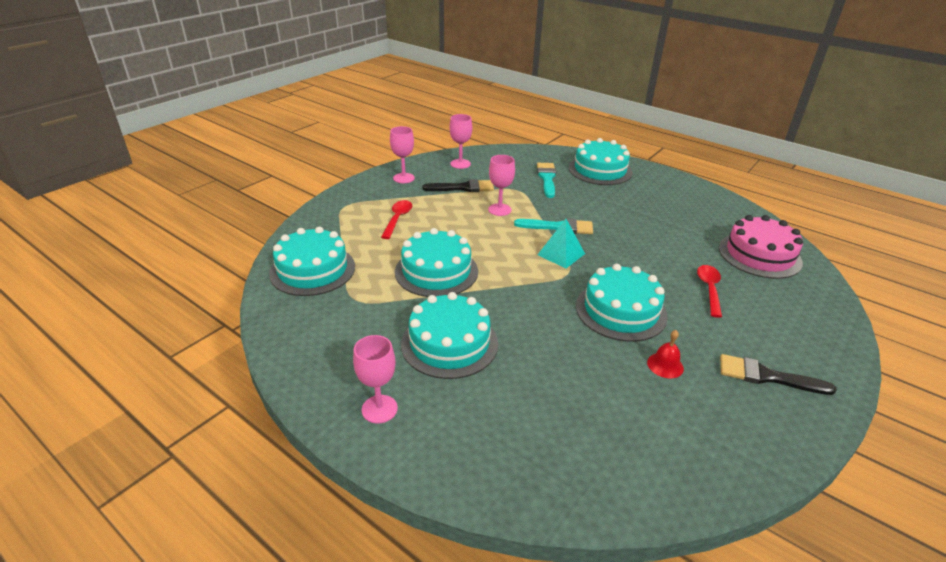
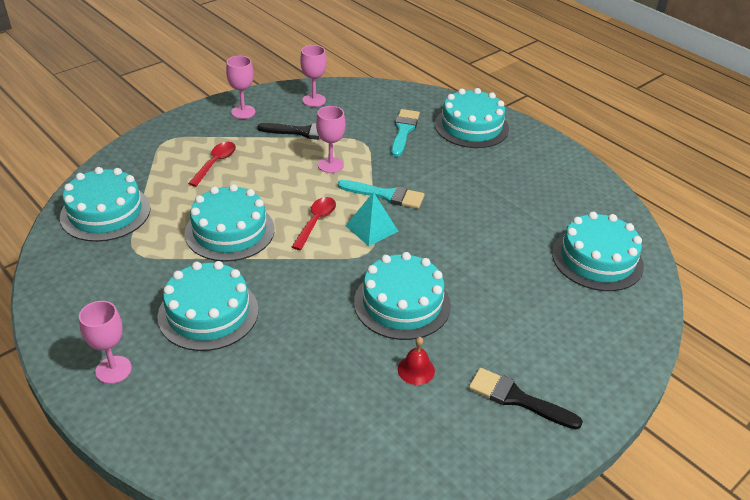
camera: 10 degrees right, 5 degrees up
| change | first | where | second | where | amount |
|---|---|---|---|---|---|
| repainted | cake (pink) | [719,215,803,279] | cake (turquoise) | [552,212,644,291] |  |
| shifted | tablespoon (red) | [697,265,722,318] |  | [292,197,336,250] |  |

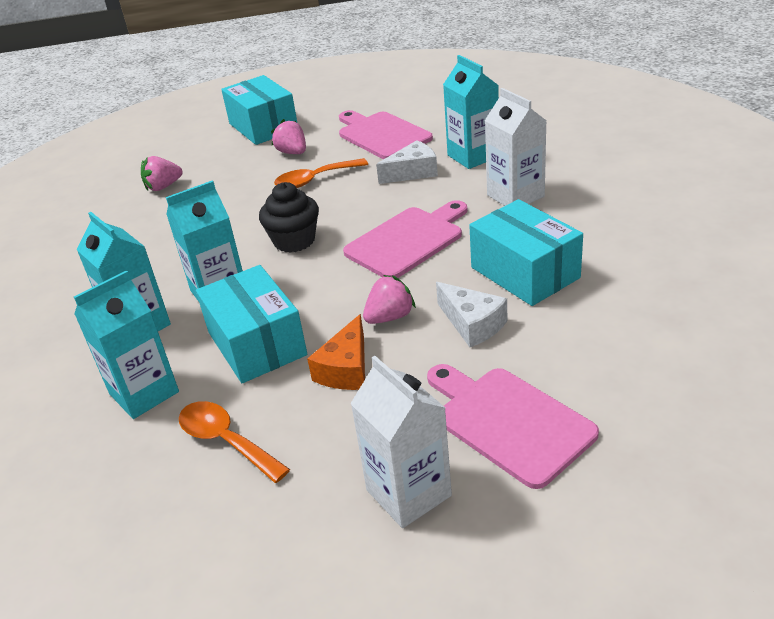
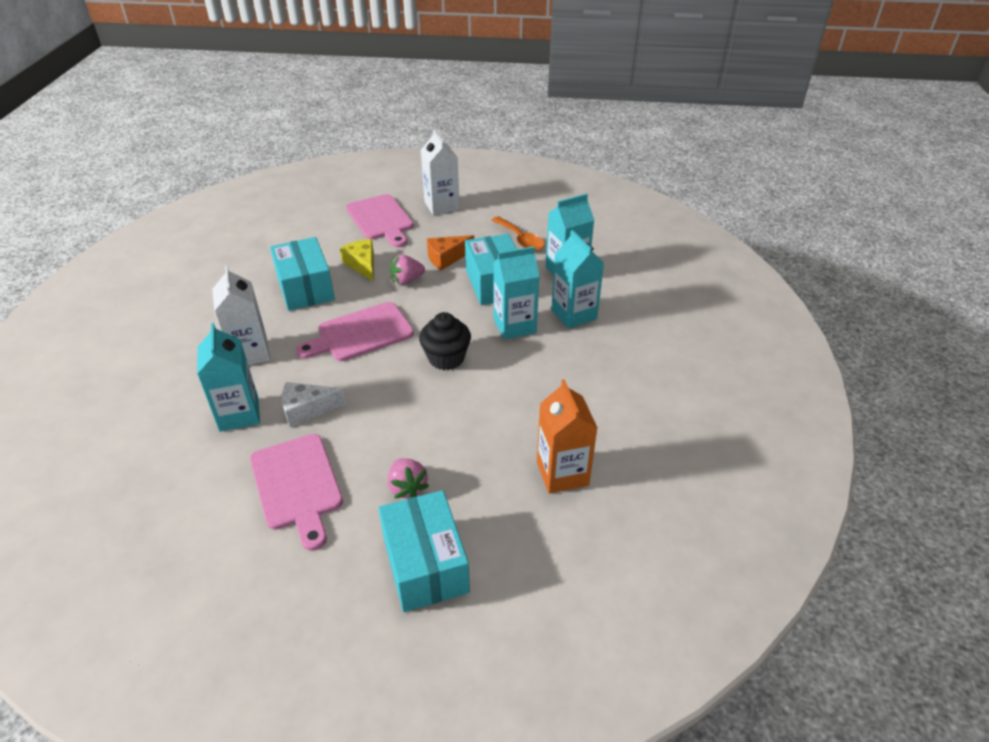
camera: 170 degrees left, 5 degrees up
| change | first | where | second | where | amount |
|---|---|---|---|---|---|
| swapped | berry (pink) | [141,156,183,191] | carton (bright orange) | [537,379,597,494] |  |
| gone | tablespoon (bright orange) | [274,158,368,188] |  |  |  |
| repainted | piece of cheese (white) | [436,282,507,347] | piece of cheese (bright yellow) | [340,239,374,282] |  |
| rotated | piece of cheese (bright orange) | [307,314,365,390] |  | [427,235,474,270] | 150 degrees counterclockwise |

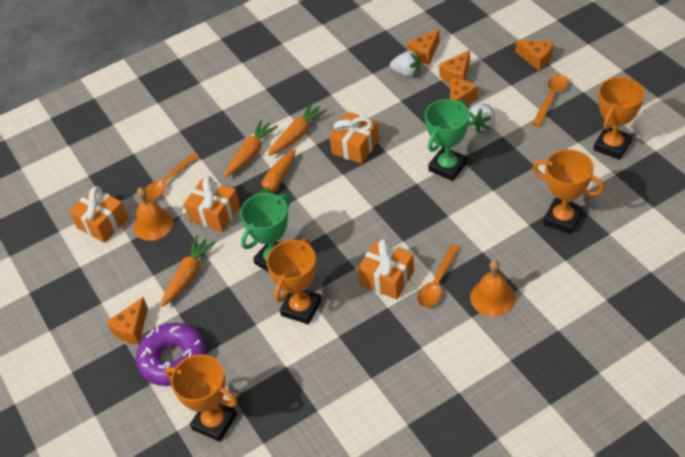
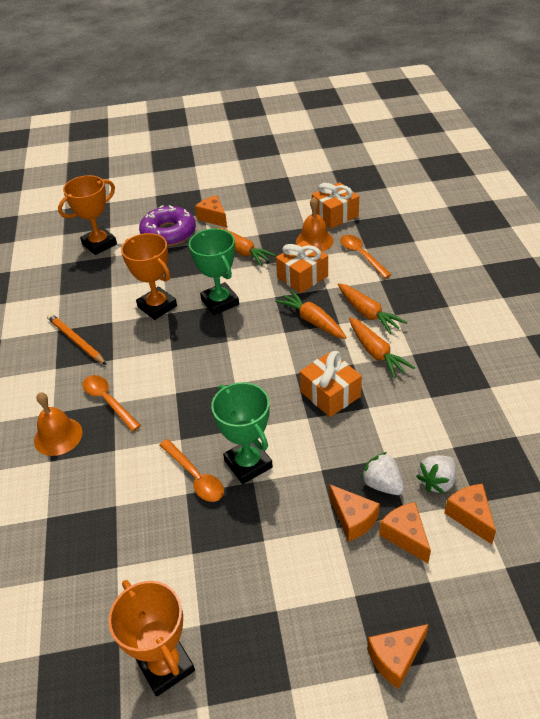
camera: 110 degrees right, 5 degrees down
| change | first | where | second | where | amount |
|---|---|---|---|---|---|
| shifted | tablespoon (bright orange) | [532,74,569,126] |  | [160,439,224,502] |  |
| shifted | berry (white) | [469,104,495,132] |  | [361,452,404,495] |  |
| gone | trophy (bright orange) | [533,149,604,234] |  |  |  |
| gone | present (bright orange) | [358,239,414,299] |  |  |  |
| new |  |  | pencil (bright orange) | [47,313,107,365] |  |

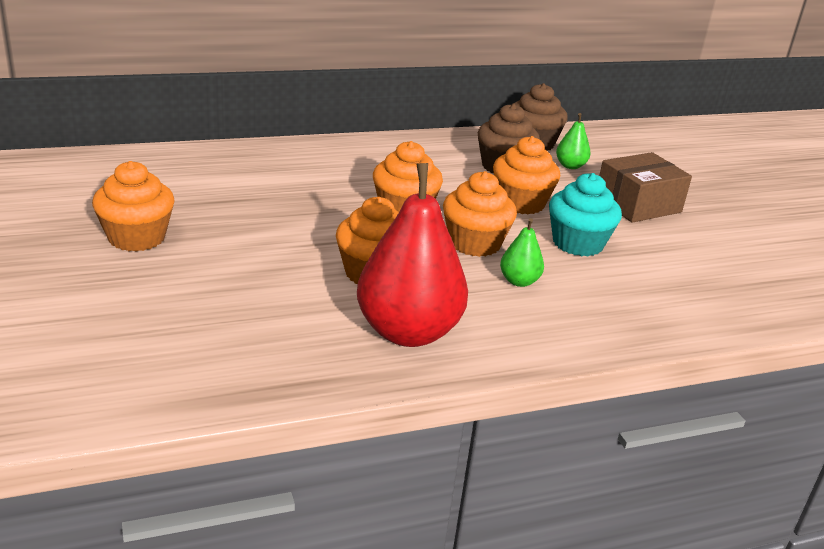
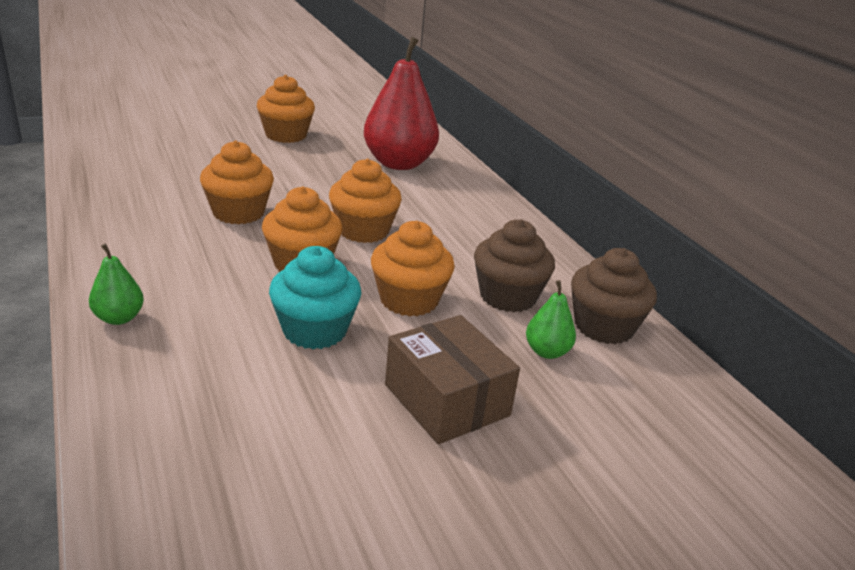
camera: 85 degrees right, 0 degrees up
| change | first | where | second | where | amount |
|---|---|---|---|---|---|
| shifted | pear (red) | [357,163,468,347] |  | [364,37,439,170] |  |
| shifted | pear (leaf-green) | [500,218,544,287] |  | [89,244,144,325] |  |

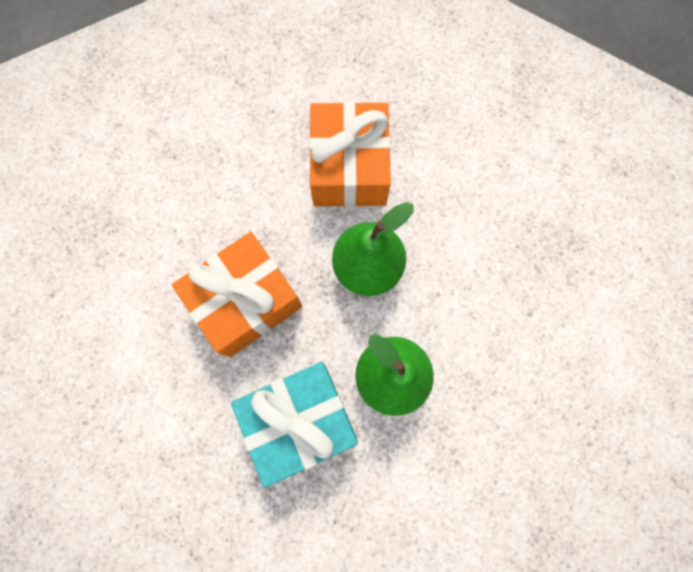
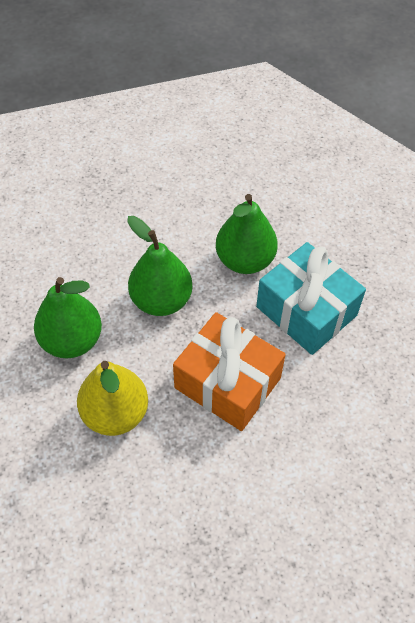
camera: 110 degrees left, 20 degrees down
| change | first | where | second | where | amount |
|---|---|---|---|---|---|
| swapped | present (bright orange) | [309,101,391,207] | pear (leaf-green) | [34,277,102,358] |  |
| new |  |  | pear (bright yellow) | [77,361,148,436] |  |

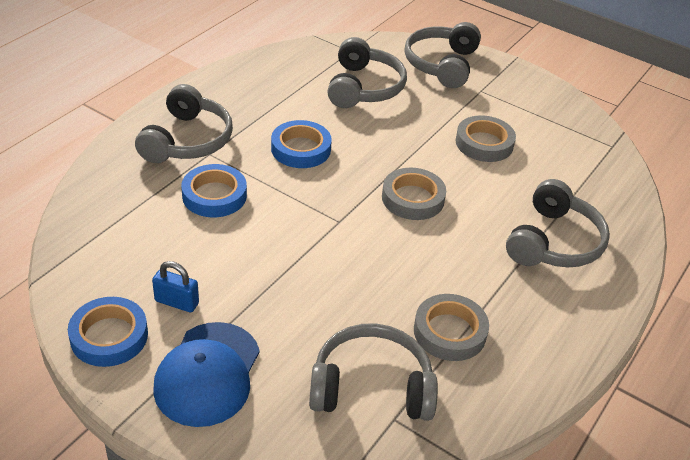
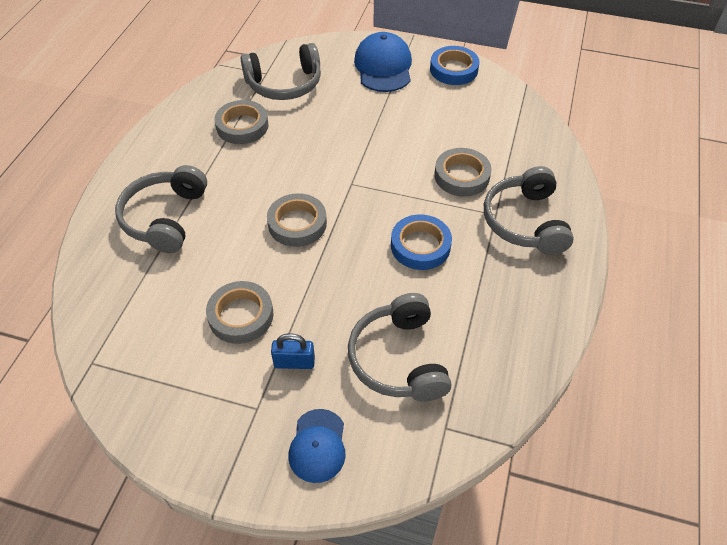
camera: 165 degrees right, 10 degrees up
| change | first | where | second | where | amount |
|---|---|---|---|---|---|
| swapped | headphones (ash-grey) | [405,22,481,88] | baseball cap (royal blue) | [289,409,346,483] |  |
| repainted | sticky tape (royal blue) | [181,164,247,217] | sticky tape (ash-grey) | [434,148,492,196] |  |
| shifted | small lock (royal blue) | [152,261,199,313] |  | [271,333,315,369] |  |

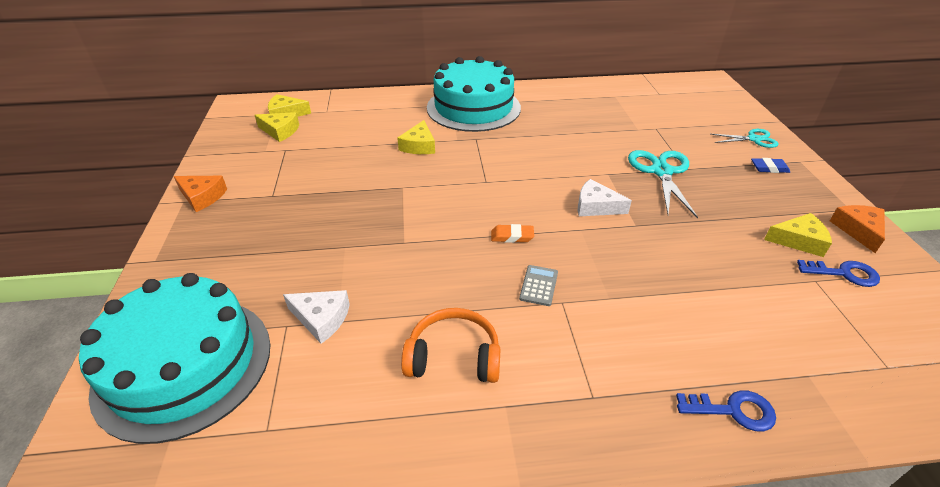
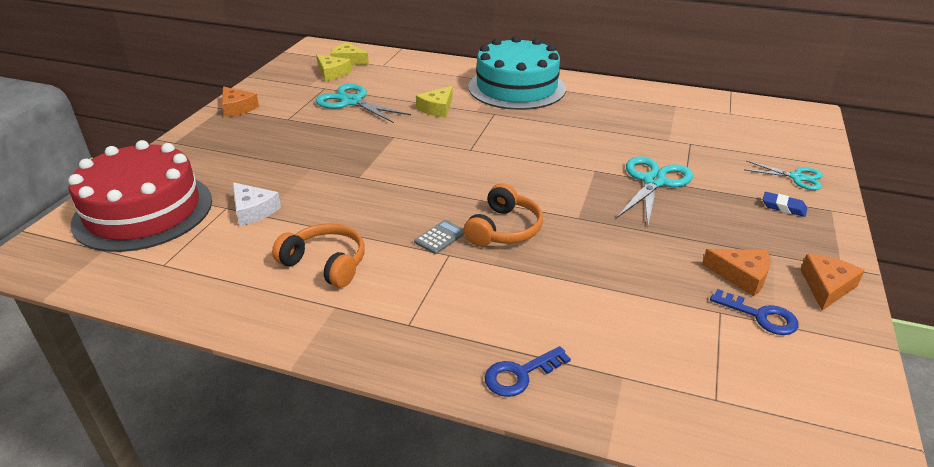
camera: 25 degrees right, 5 degrees down
| change | first | where | second | where | amount |
|---|---|---|---|---|---|
| gone | piece of cheese (white) | [578,179,632,216] |  |  |  |
| repainted | piece of cheese (bright yellow) | [764,213,832,257] | piece of cheese (bright orange) | [702,249,770,297] |  |
| gone | eraser (bright orange) | [491,224,534,243] |  |  |  |
| repainted | cake (turquoise) | [79,273,270,444] | cake (red) | [68,140,212,252] |  |
| rotated | key (royal blue) | [676,390,776,432] |  | [485,346,571,397] | 120 degrees clockwise |
| new |  |  | pair of scissors (turquoise) | [316,84,411,123] |  |
| new |  |  | headphones (bright orange) | [463,183,543,247] |  |

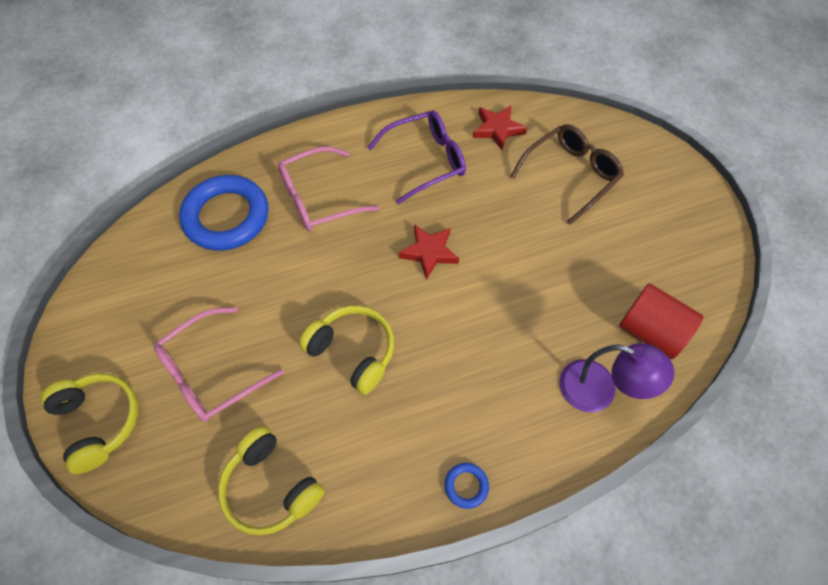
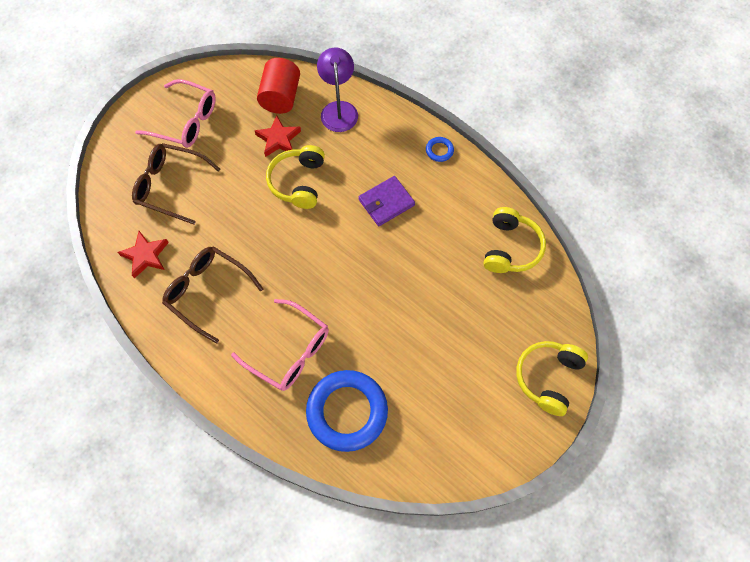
camera: 120 degrees left, 5 degrees up
| change | first | where | second | where | amount |
|---|---|---|---|---|---|
| repainted | eyeglasses (violet) | [368,111,466,204] | eyeglasses (dark brown) | [162,246,263,344] |  |
| shifted | star shape (red) | [399,224,459,280] |  | [254,115,301,157] |  |
| shifted | headphones (bright yellow) | [299,305,394,395] |  | [266,145,325,209] |  |
| shifted | eyeglasses (pink) | [154,307,284,422] |  | [135,79,216,148] |  |
| new |  |  | card wallet (violet) | [359,176,415,226] |  |

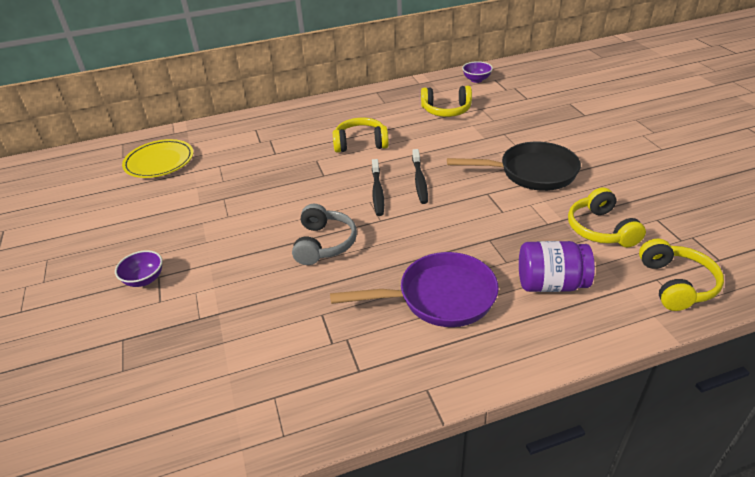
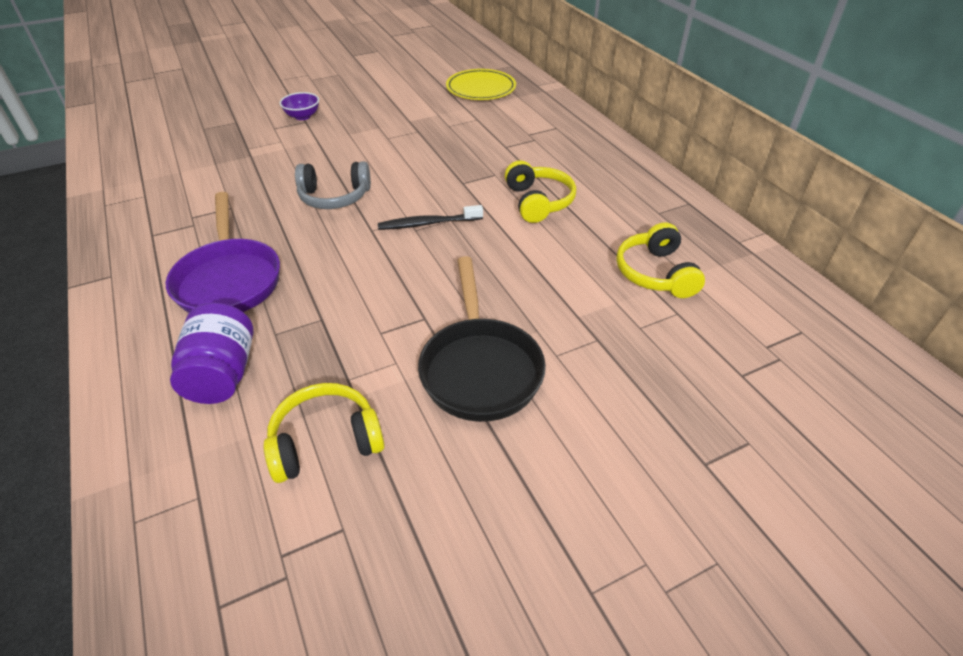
camera: 80 degrees right, 5 degrees up
| change | first | where | second | where | amount |
|---|---|---|---|---|---|
| gone | deep dish (violet) | [462,61,493,83] |  |  |  |
| gone | toothbrush (jet-black) | [412,149,428,204] |  |  |  |
| gone | headphones (bright yellow) | [639,238,724,311] |  |  |  |

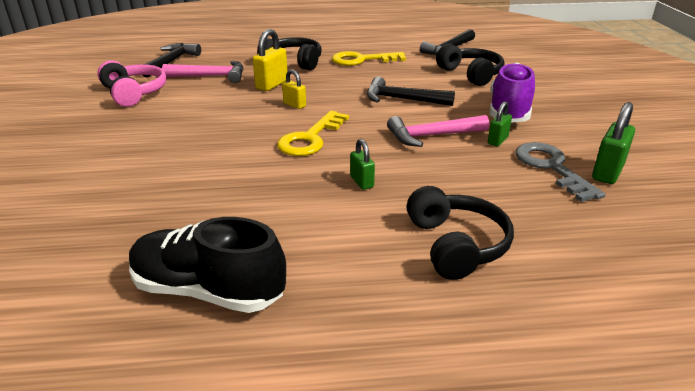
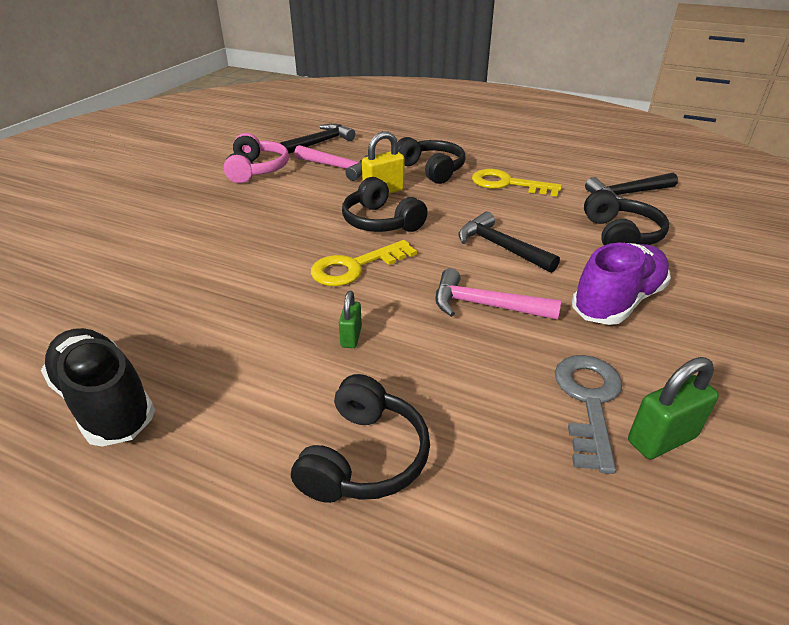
camera: 30 degrees right, 5 degrees up
| change | first | where | second | where | amount |
|---|---|---|---|---|---|
| swapped | small lock (bright yellow) | [282,69,306,109] | headphones (jet-black) | [342,177,428,232] |  |
| gone | small lock (leaf-green) | [488,101,512,146] |  |  |  |

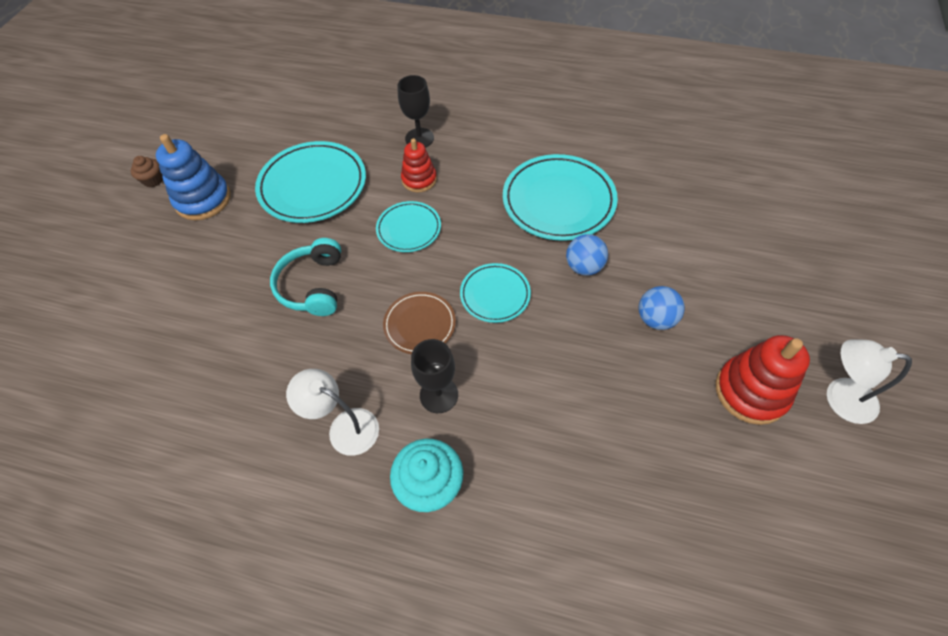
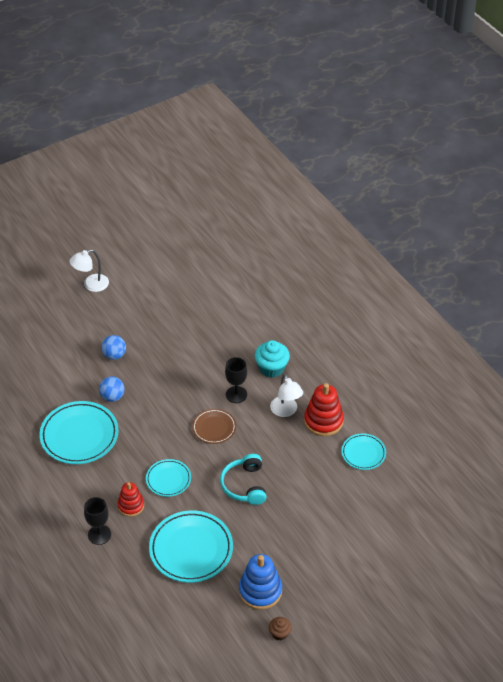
camera: 140 degrees left, 10 degrees down
| change | first | where | second | where | amount |
|---|---|---|---|---|---|
| rotated | headphones (turquoise) | [270,238,341,316] |  | [220,454,266,505] | 135 degrees clockwise |
| shifted | dinner plate (turquoise) | [460,263,531,323] |  | [341,433,386,470] |  |
| shifted | stacking toy (red) | [716,335,810,425] |  | [304,383,344,436] |  |
| rotated | desk lamp (white) | [827,339,912,424] |  | [69,249,109,292] | 90 degrees clockwise |

